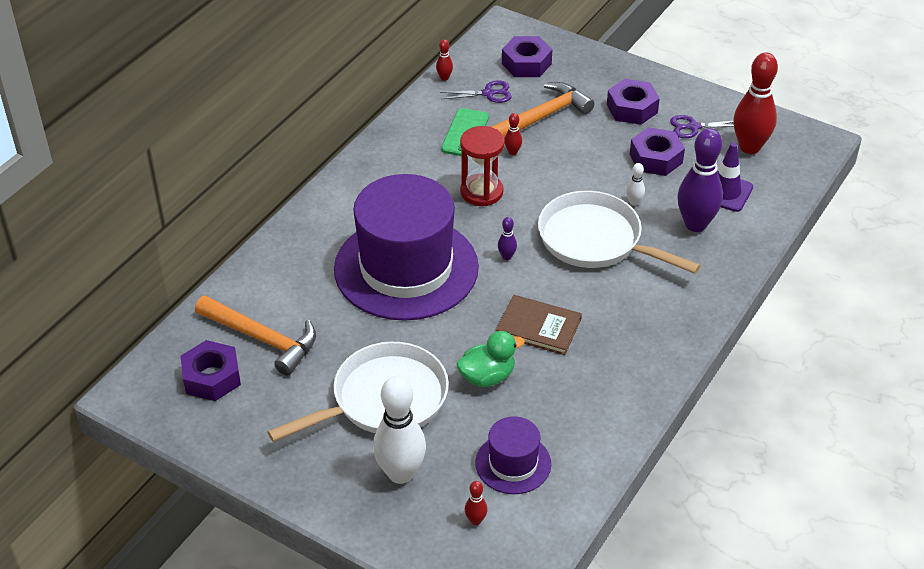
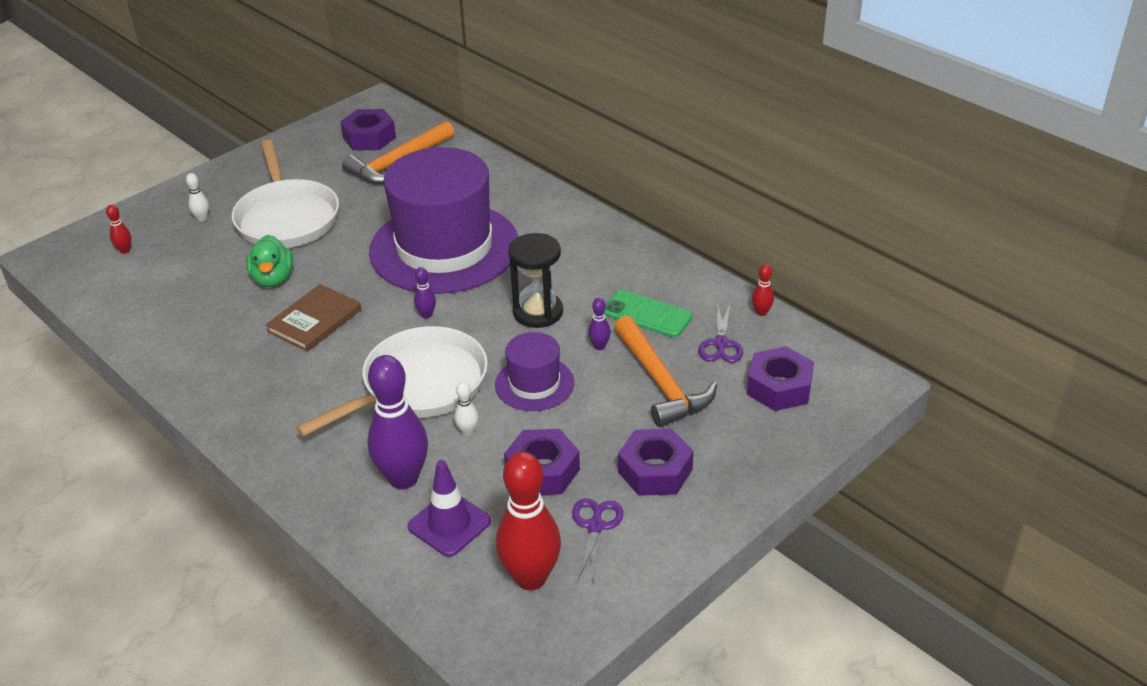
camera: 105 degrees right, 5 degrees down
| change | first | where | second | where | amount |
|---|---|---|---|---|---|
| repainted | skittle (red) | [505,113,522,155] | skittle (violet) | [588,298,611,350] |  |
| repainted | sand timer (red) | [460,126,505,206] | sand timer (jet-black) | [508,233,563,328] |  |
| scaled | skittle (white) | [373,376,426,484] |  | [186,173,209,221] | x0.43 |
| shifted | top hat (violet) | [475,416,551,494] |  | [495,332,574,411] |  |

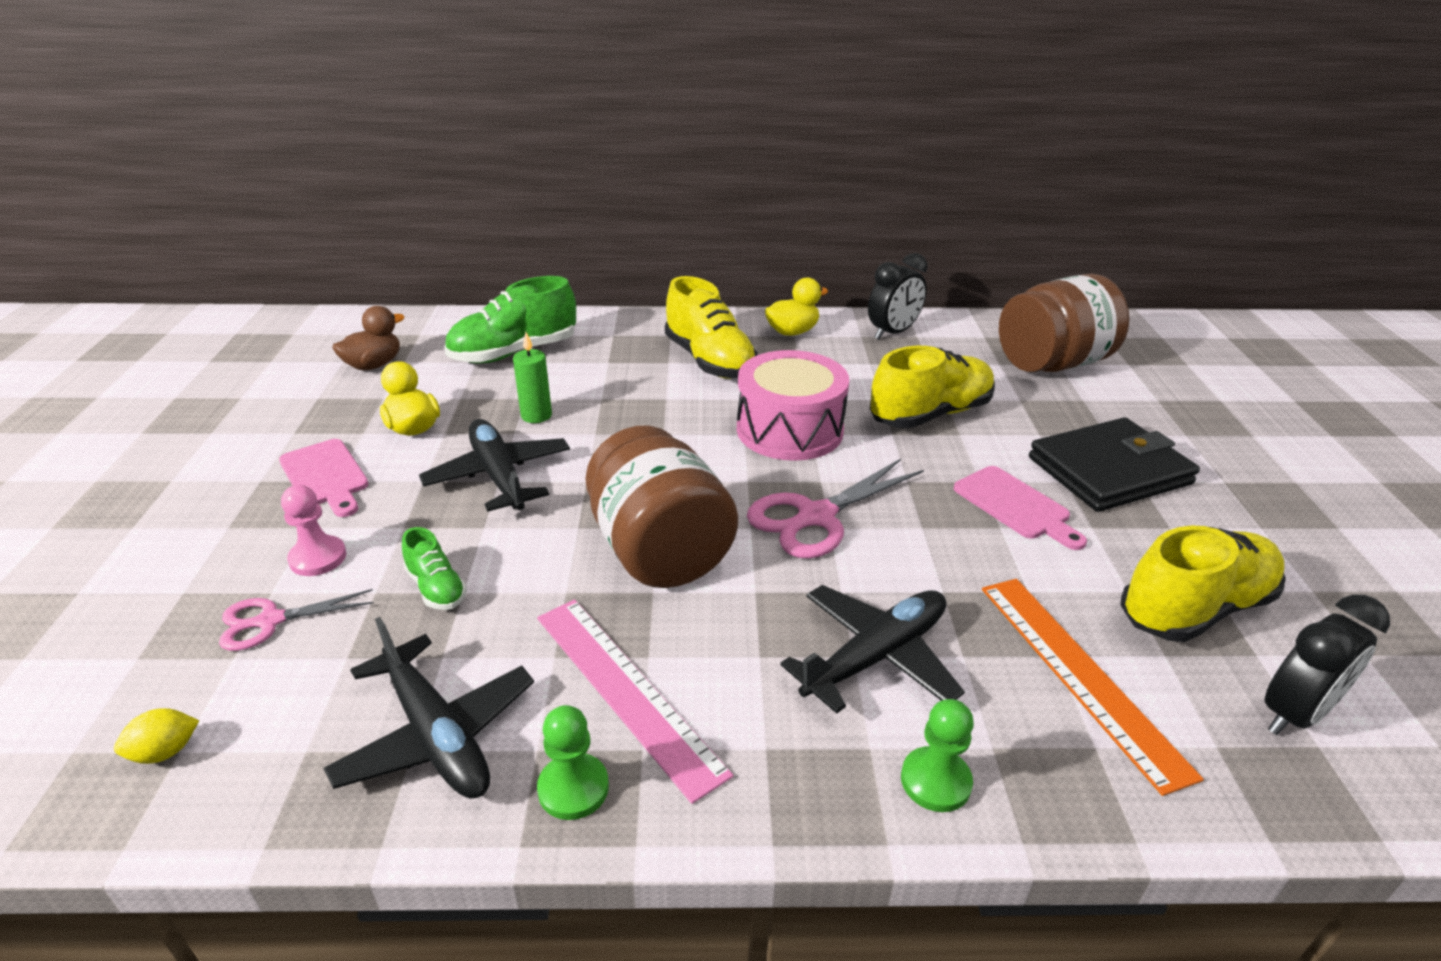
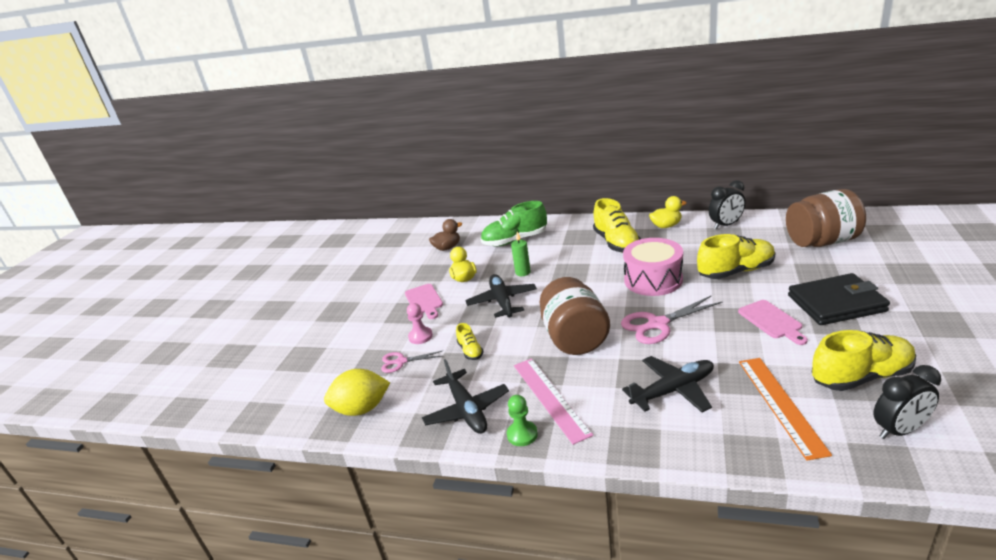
camera: 20 degrees right, 5 degrees down
| change | first | where | second | where | amount |
|---|---|---|---|---|---|
| repainted | sneaker (leaf-green) | [402,527,467,610] | sneaker (bright yellow) | [456,323,484,360] |  |
| gone | pawn (leaf-green) | [901,699,974,812] |  |  |  |
| scaled | citrus fruit (bright yellow) | [114,708,199,764] |  | [324,369,390,416] | x2.17 |

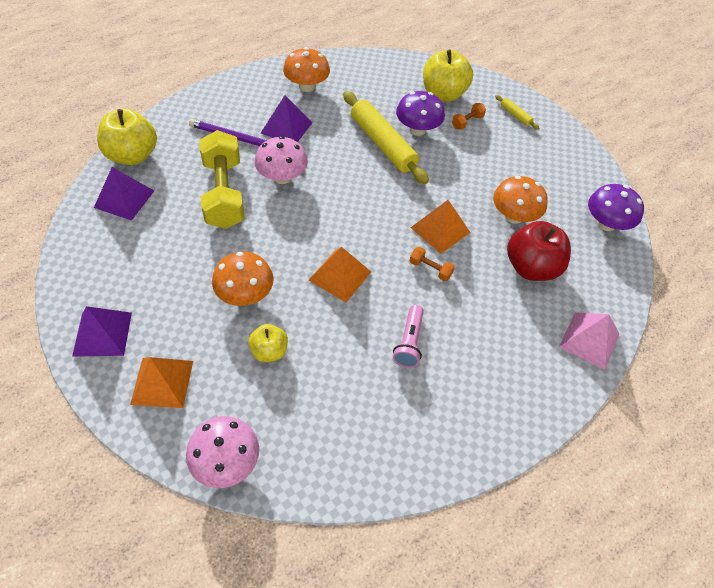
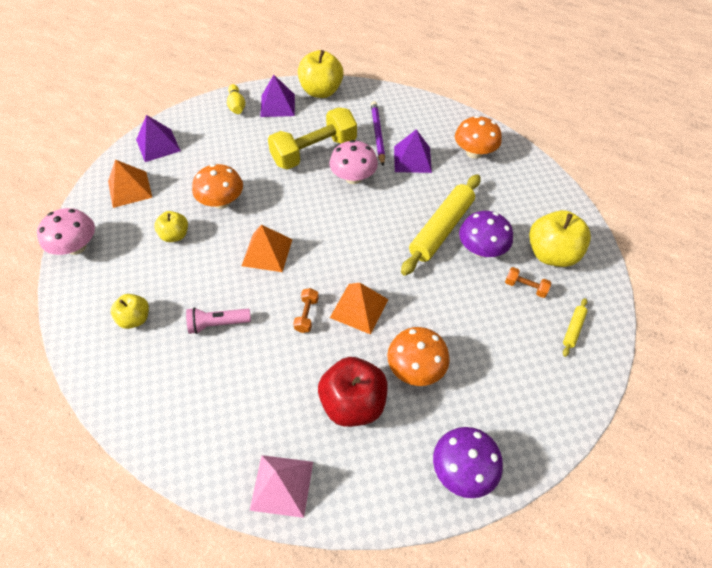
camera: 70 degrees right, 0 degrees up
| change | first | where | second | where | amount |
|---|---|---|---|---|---|
| new |  |  | skittle (bright yellow) | [227,84,245,114] |  |
| new |  |  | apple fruit (bright yellow) | [111,294,149,329] |  |

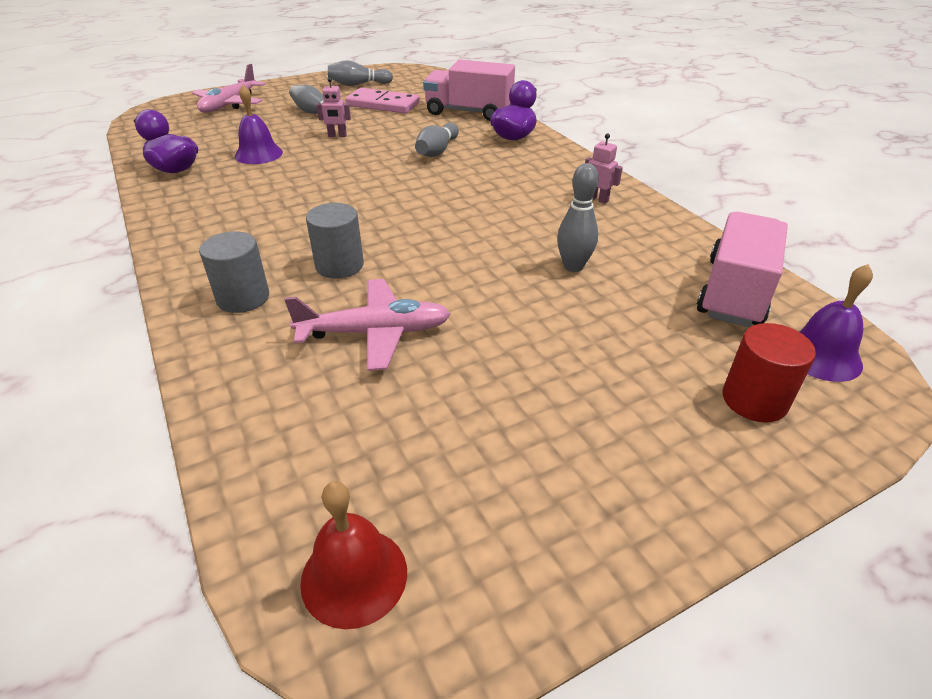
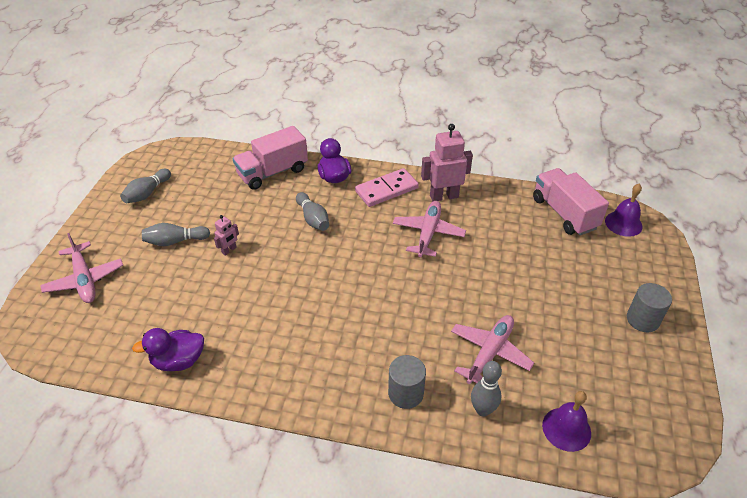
camera: 50 degrees left, 5 degrees up
| change | first | where | second | where | amount |
|---|---|---|---|---|---|
| shifted | school bell (violet) | [235,85,283,164] |  | [542,391,591,452] |  |
| shifted | domino tile (pink) | [345,88,420,114] |  | [355,168,419,207] |  |
| scaled | toy robot (pink) | [585,133,623,204] |  | [421,124,473,201] | x1.98 |
| shifted | skittle (ash-grey) | [557,163,599,272] |  | [471,361,502,417] |  |
| shifted | solid cylinder (ash-grey) | [306,203,364,279] |  | [627,283,672,332] |  |
| gone | solid cylinder (red) | [723,323,816,423] |  |  |  |
| gone | school bell (red) | [300,482,407,629] |  |  |  |
| new |  |  | plane (pink) | [393,201,466,257] |  |

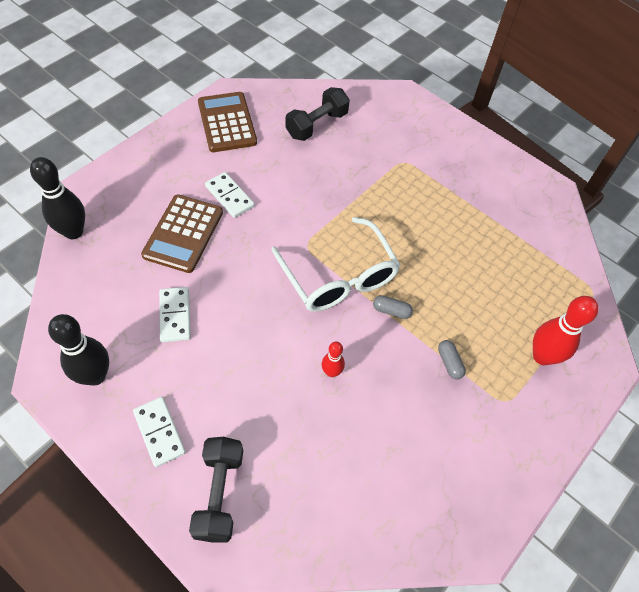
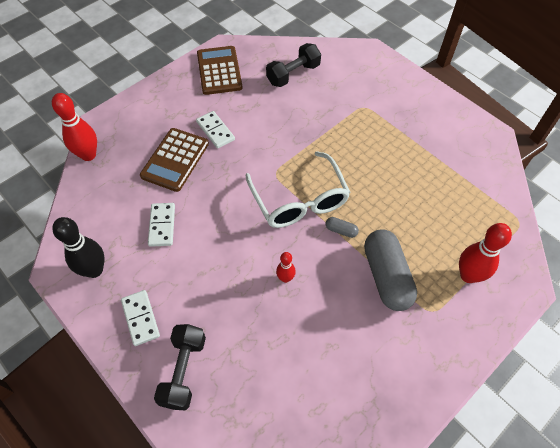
camera: 10 degrees right, 0 degrees up
| change | first | where | second | where | amount |
|---|---|---|---|---|---|
| repainted | skittle (jet-black) | [30,157,85,239] | skittle (red) | [52,93,97,161] |  |
| scaled | pill (ash-grey) | [438,340,466,379] |  | [364,229,417,311] | x2.38 |

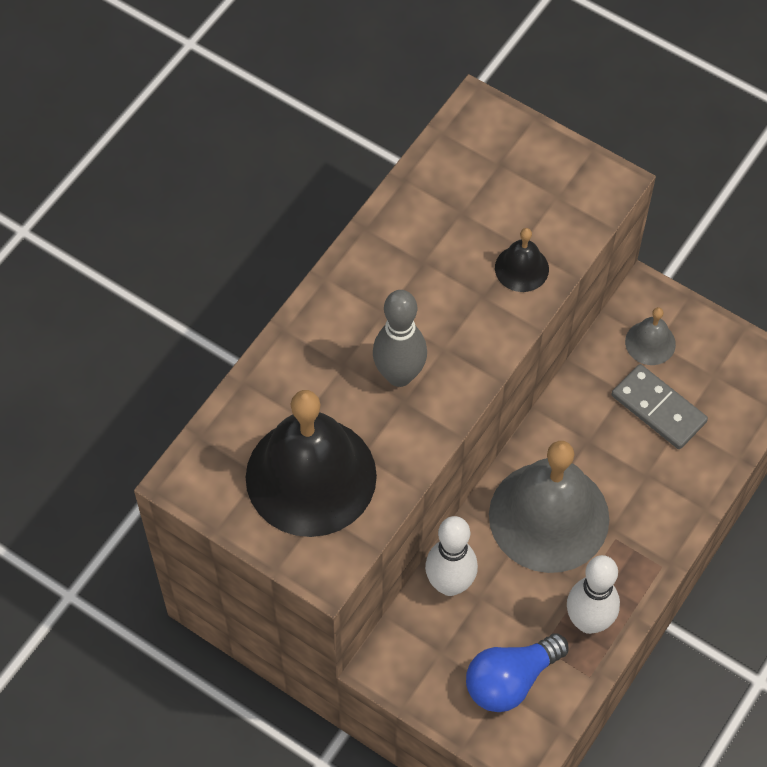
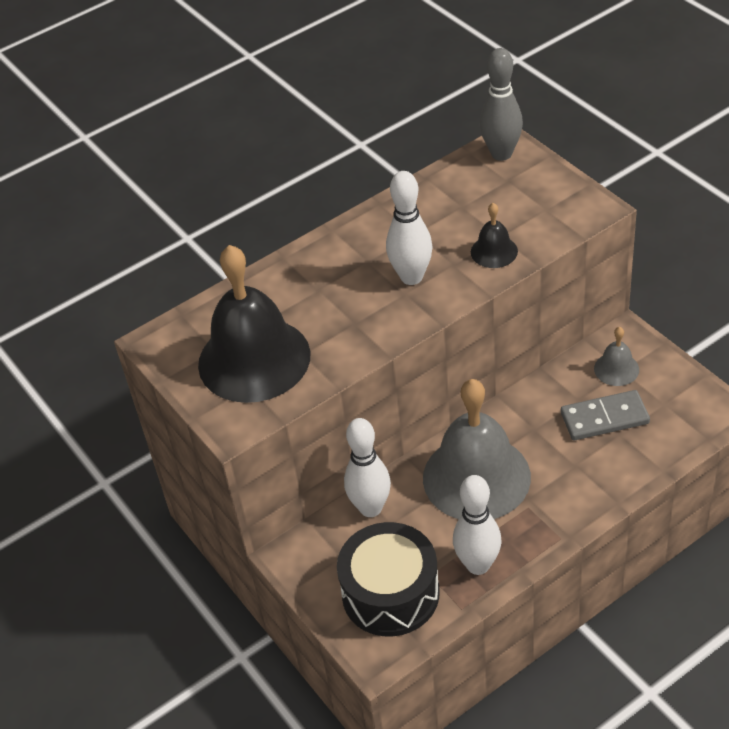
camera: 25 degrees right, 15 degrees down
| change | first | where | second | where | amount |
|---|---|---|---|---|---|
| shifted | skittle (ash-grey) | [373,290,427,387] |  | [480,48,523,161] |  |
| rotated | domino tile (ash-grey) | [612,364,708,449] |  | [561,390,650,440] | 75 degrees counterclockwise |
| swapped | light bulb (royal blue) | [466,633,568,712] | toy drum (jet-black) | [337,522,440,636] |  |
| new |  |  | skittle (white) | [386,171,433,285] |  |

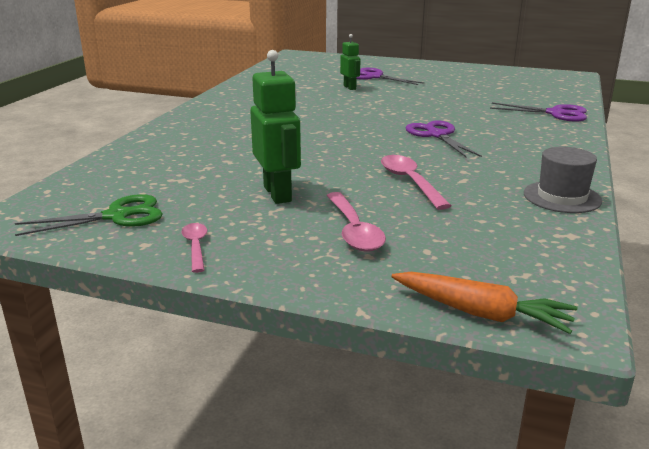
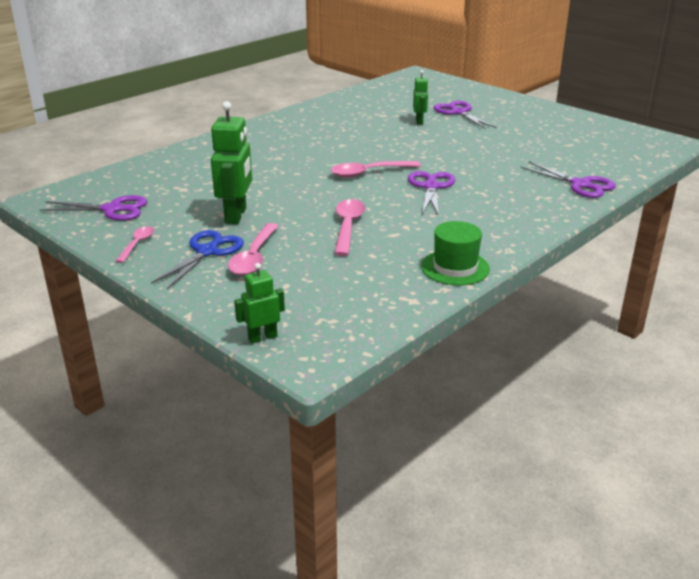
camera: 25 degrees right, 5 degrees up
| change | first | where | second | where | amount |
|---|---|---|---|---|---|
| repainted | top hat (ash-grey) | [524,147,602,213] | top hat (leaf-green) | [421,221,490,285] |  |
| repainted | pair of scissors (leaf-green) | [15,194,162,236] | pair of scissors (violet) | [40,195,147,221] |  |
| swapped | carrot (bright orange) | [391,272,578,334] | toy robot (leaf-green) | [234,263,285,344] |  |
| new |  |  | tablespoon (pink) | [331,161,421,177] |  |
| new |  |  | pair of scissors (royal blue) | [151,230,244,289] |  |

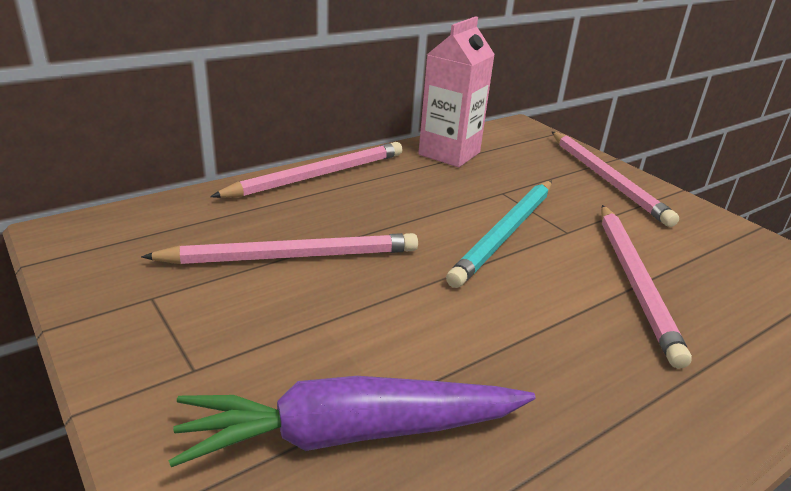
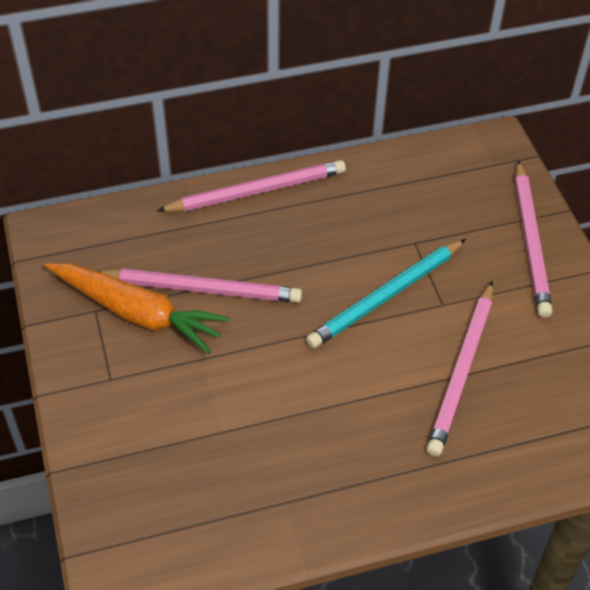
camera: 20 degrees right, 20 degrees up
| change | first | where | second | where | amount |
|---|---|---|---|---|---|
| gone | carton (pink) | [418,16,495,167] |  |  |  |
| gone | carrot (violet) | [168,376,536,467] |  |  |  |
| new |  |  | carrot (bright orange) | [45,263,231,354] |  |

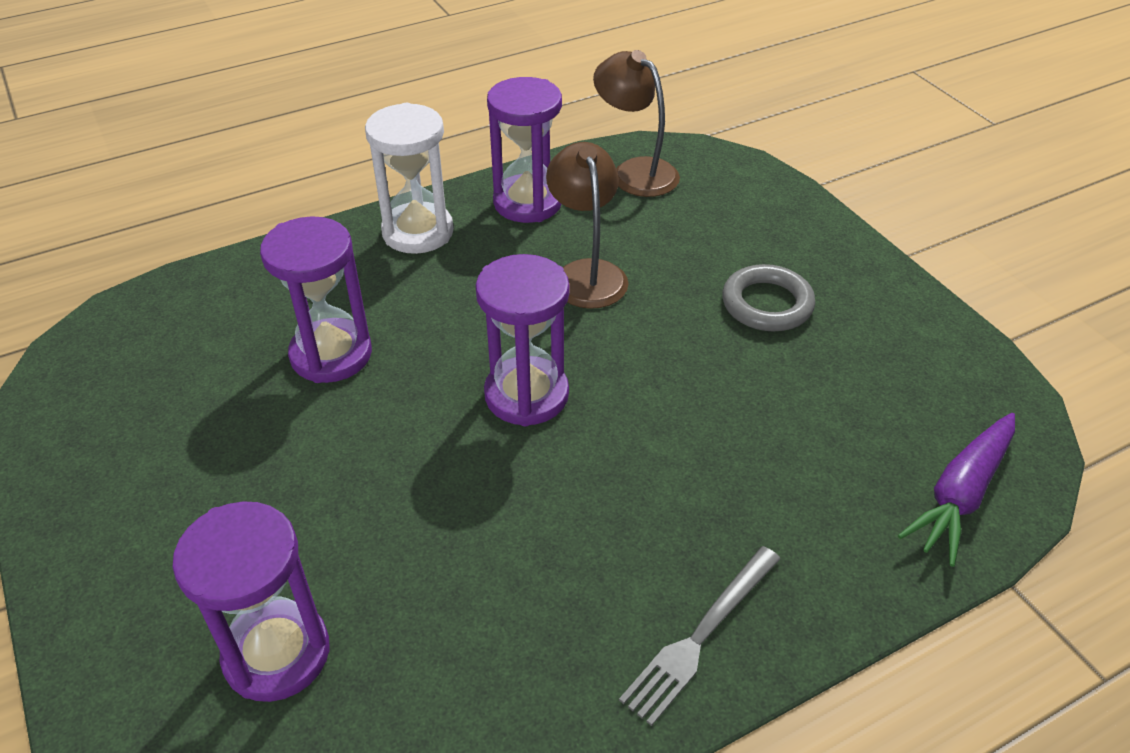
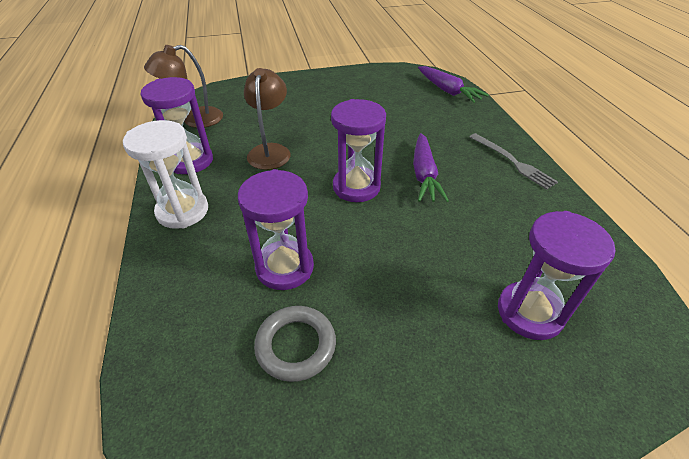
camera: 75 degrees left, 0 degrees up
| change | first | where | second | where | amount |
|---|---|---|---|---|---|
| rotated | desk lamp (dark brown) | [546,142,629,309] |  | [244,68,291,170] | 90 degrees clockwise |
| shifted | hoop (ash-grey) | [722,264,815,331] |  | [254,306,336,382] |  |
| new |  |  | carrot (violet) | [413,133,449,202] |  |

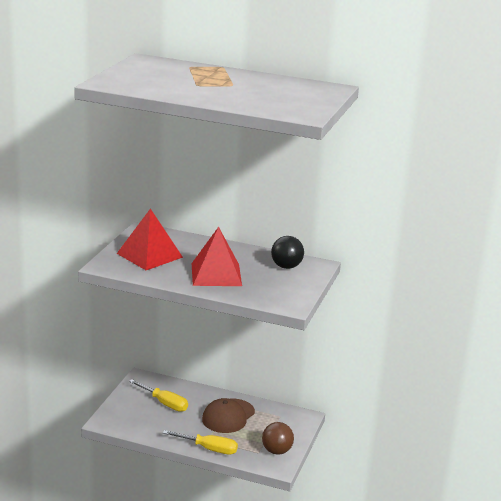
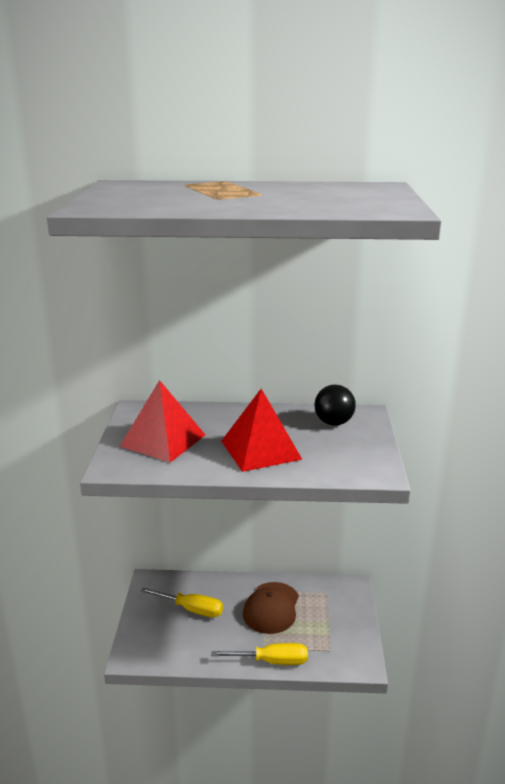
camera: 15 degrees left, 0 degrees up
| change | first | where | second | where | amount |
|---|---|---|---|---|---|
| gone | ball (dark brown) | [262,422,294,454] |  |  |  |

